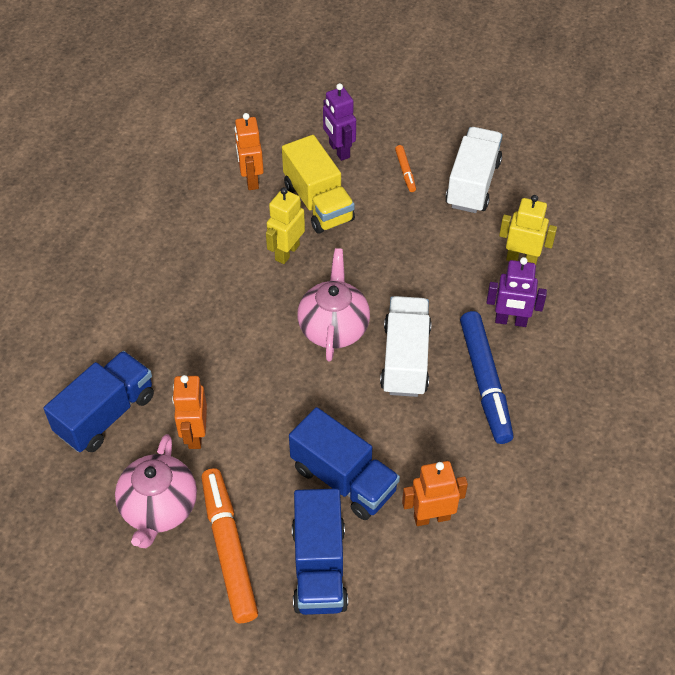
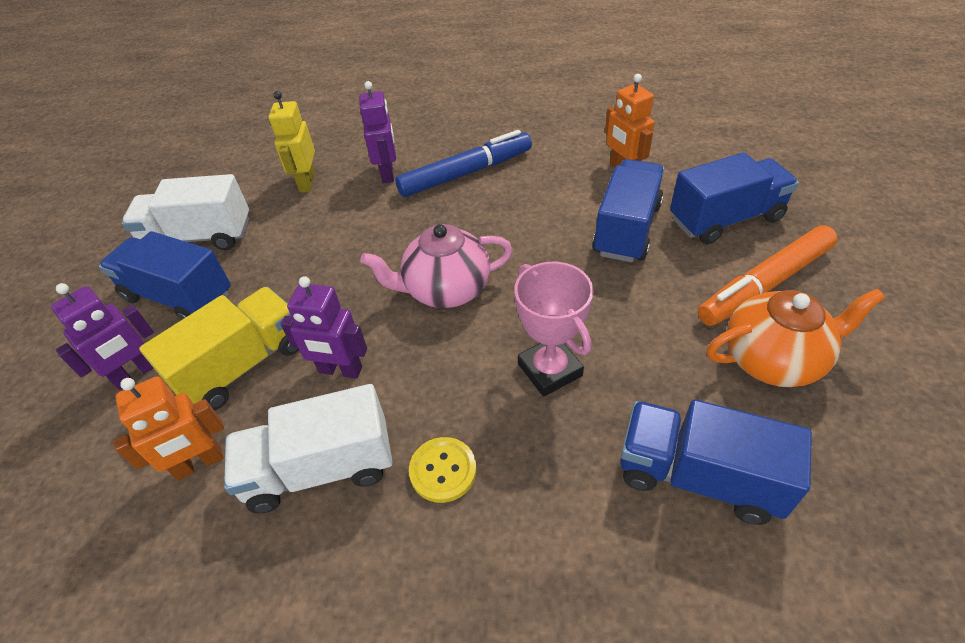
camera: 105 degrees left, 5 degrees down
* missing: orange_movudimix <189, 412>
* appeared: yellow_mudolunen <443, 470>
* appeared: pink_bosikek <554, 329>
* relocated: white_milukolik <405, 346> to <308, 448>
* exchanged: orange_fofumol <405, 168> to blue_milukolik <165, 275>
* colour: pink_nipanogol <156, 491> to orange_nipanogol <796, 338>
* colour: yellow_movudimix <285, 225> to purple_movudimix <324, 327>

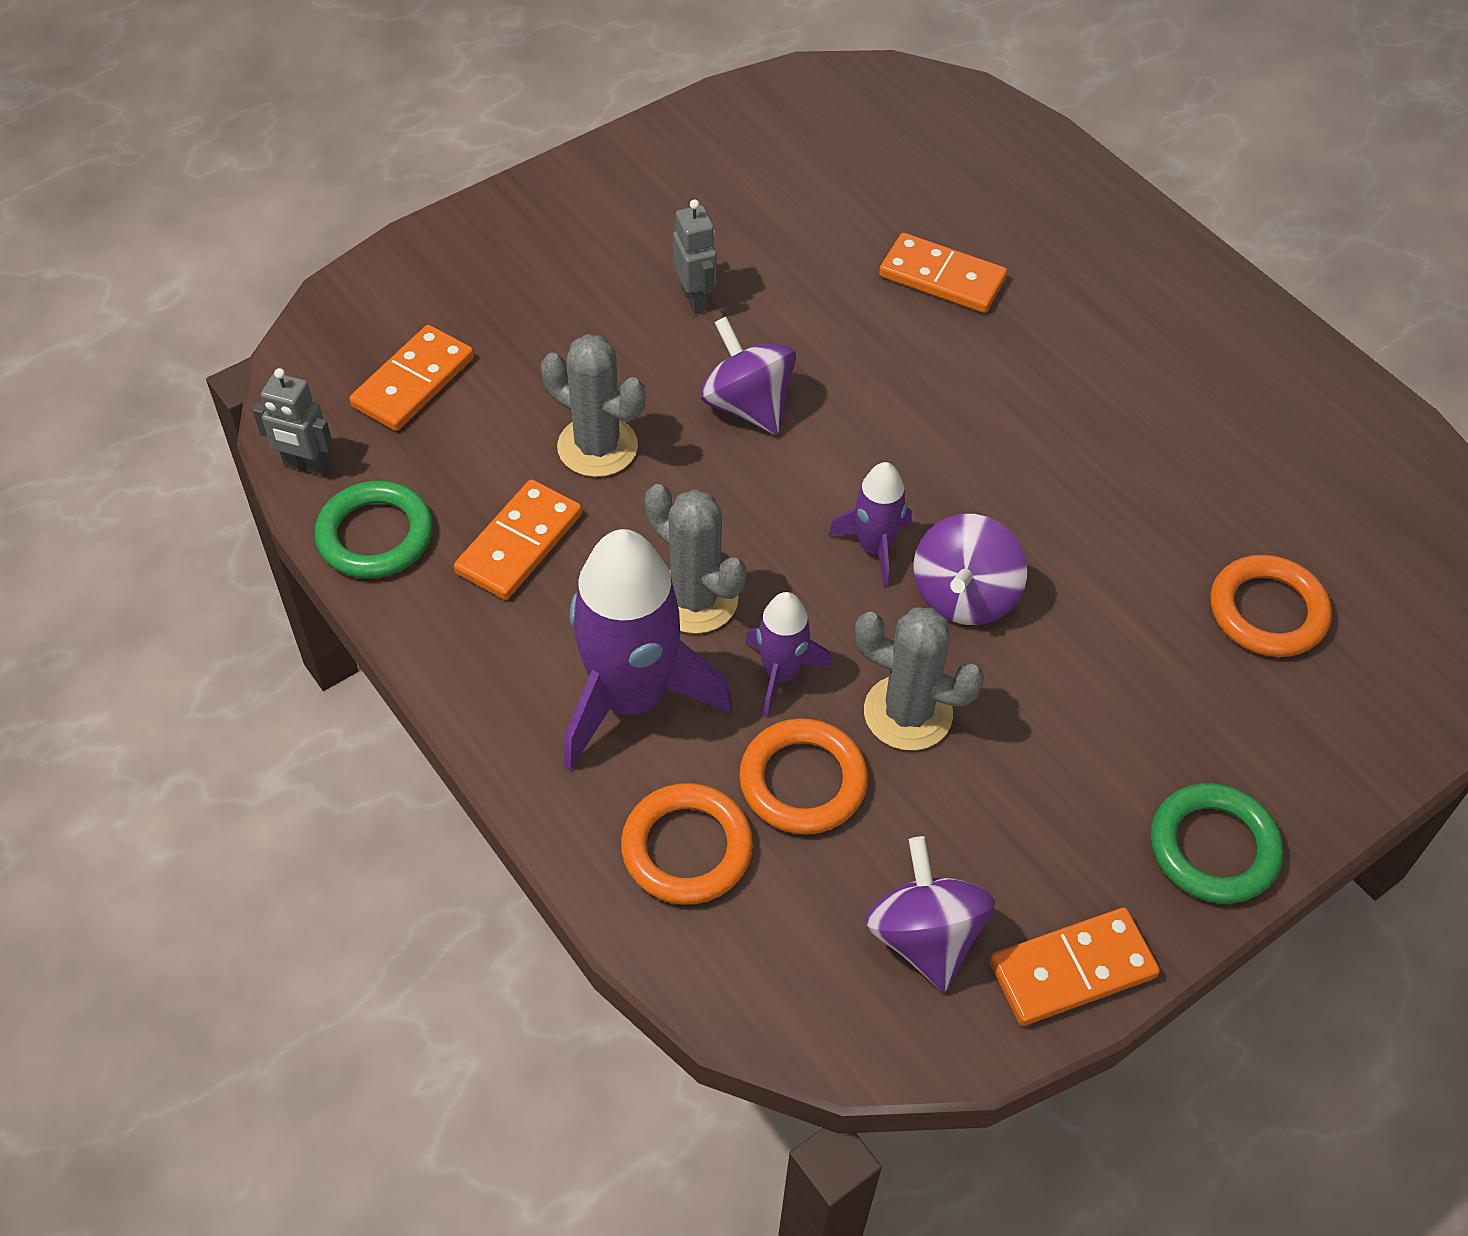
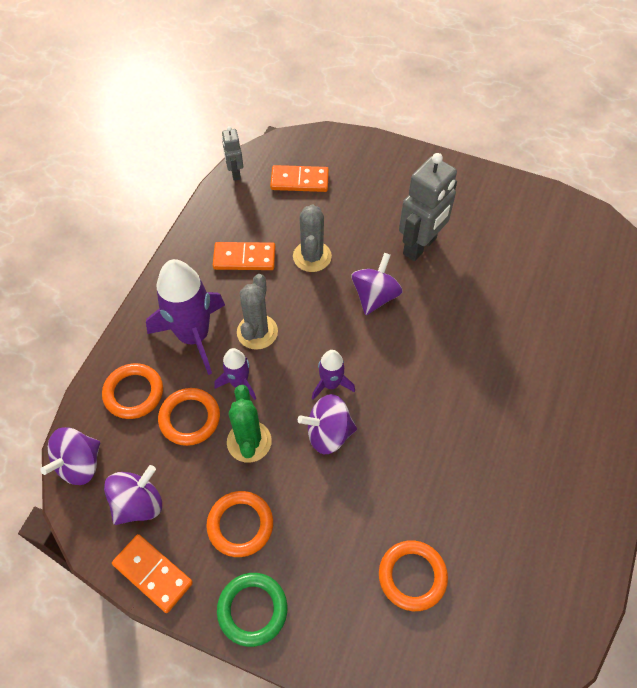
camera: 60 degrees right, 5 degrees up
* missing: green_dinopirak <373, 530>
* missing: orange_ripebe <943, 273>
* appeared: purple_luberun <70, 456>
* appeared: orange_dinopirak <239, 524>
* colour: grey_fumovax <920, 679> to green_fumovax <249, 423>
* size: grey_movudimix <695, 256> = <428, 207> x1.94

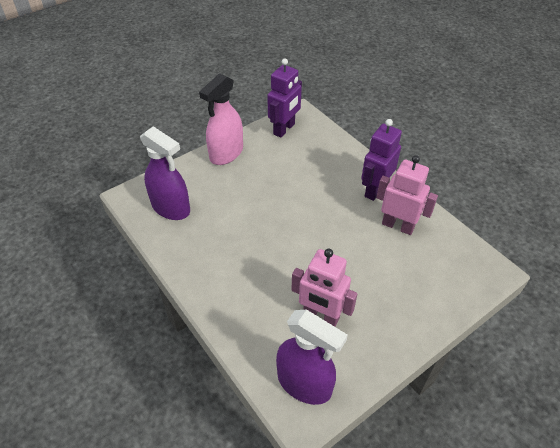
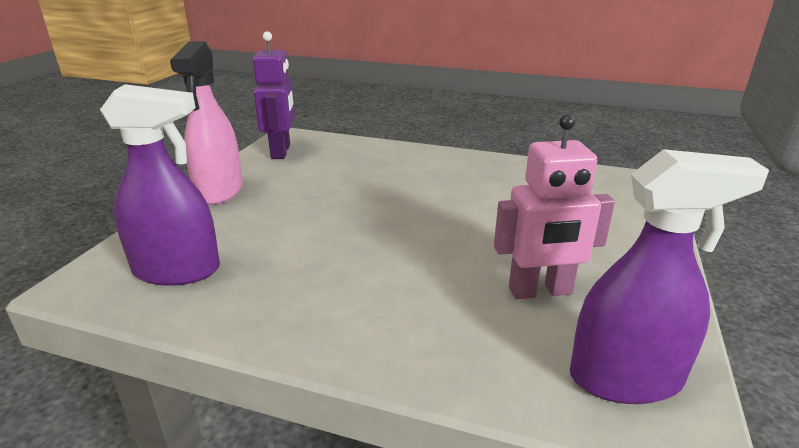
camera: 35 degrees left, 20 degrees down
* missing: purple_movudimix <381, 160>
* missing: pink_movudimix <407, 195>

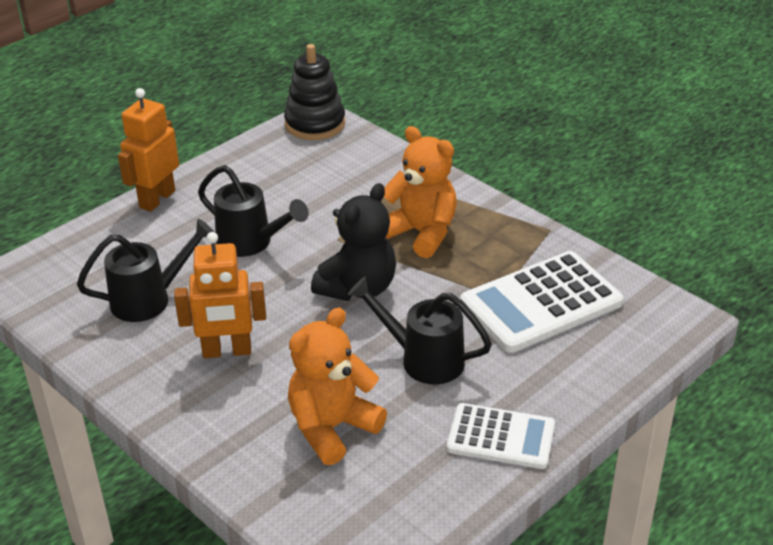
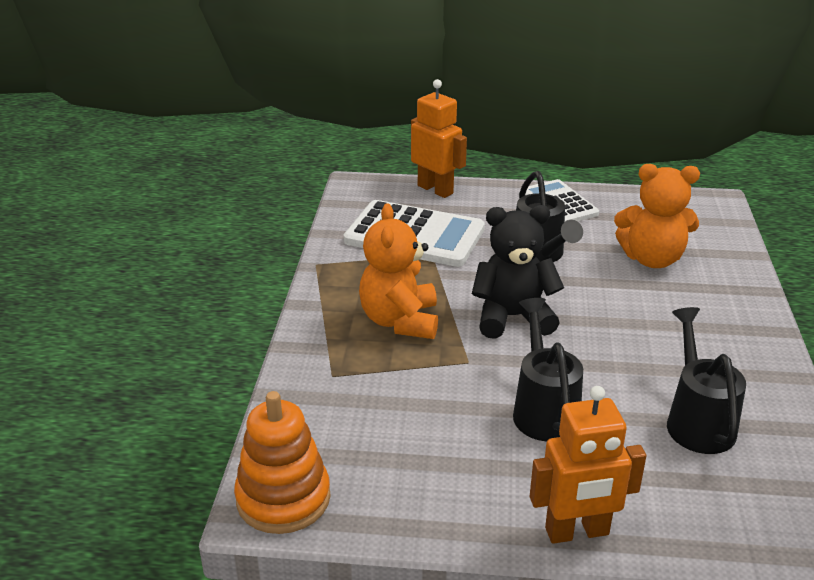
camera: 130 degrees left, 5 degrees down
* relocated: orange_movudimix <220, 295> to <439, 138>
* colour: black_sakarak <314, 92> to orange_sakarak <282, 462>
* spun: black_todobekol <145, 270> = <706, 380> 60 degrees clockwise

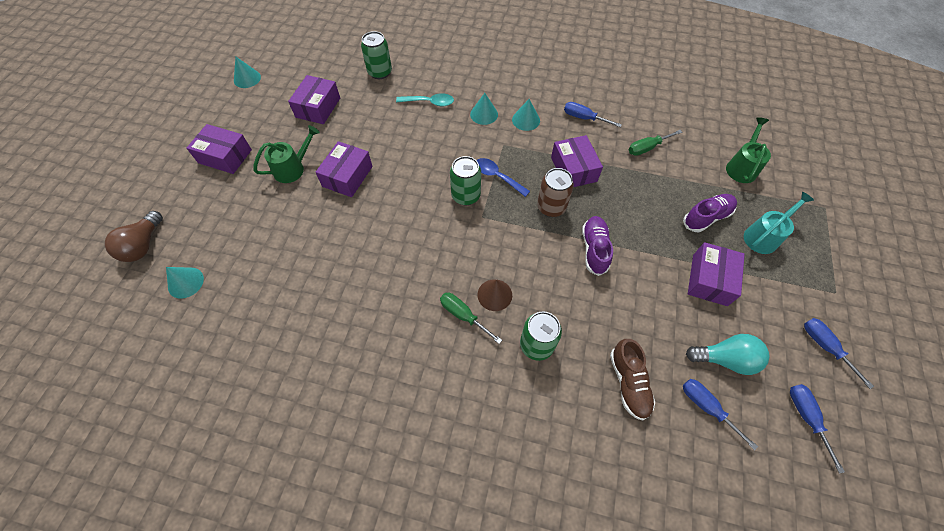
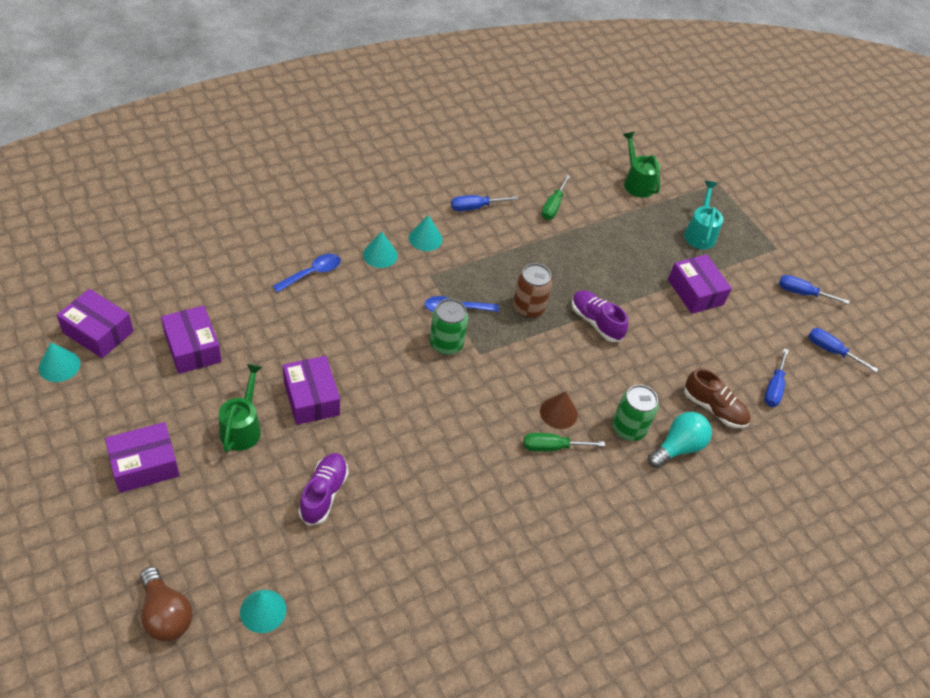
camera: 50 degrees left, 10 degrees down
* missing: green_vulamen <376, 55>
* relocated: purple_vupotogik <577, 161> to <95, 323>
* relocated: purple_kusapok <710, 213> to <323, 489>
* relocated: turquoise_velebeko <727, 354> to <680, 440>
* colour: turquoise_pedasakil <425, 100> to blue_pedasakil <307, 273>
* spun: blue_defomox <720, 415> = <776, 378> 75 degrees counterclockwise

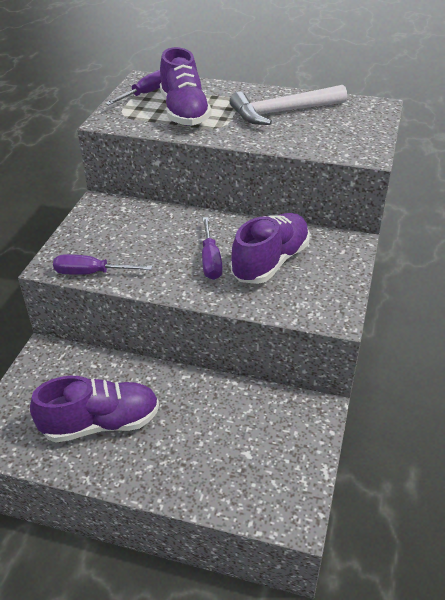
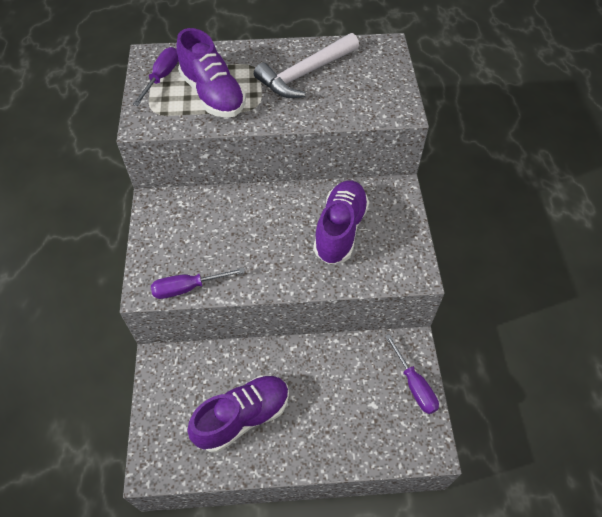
camera: 20 degrees left, 15 degrees up
* relocated: purple_defomox <212, 248> to <412, 374>

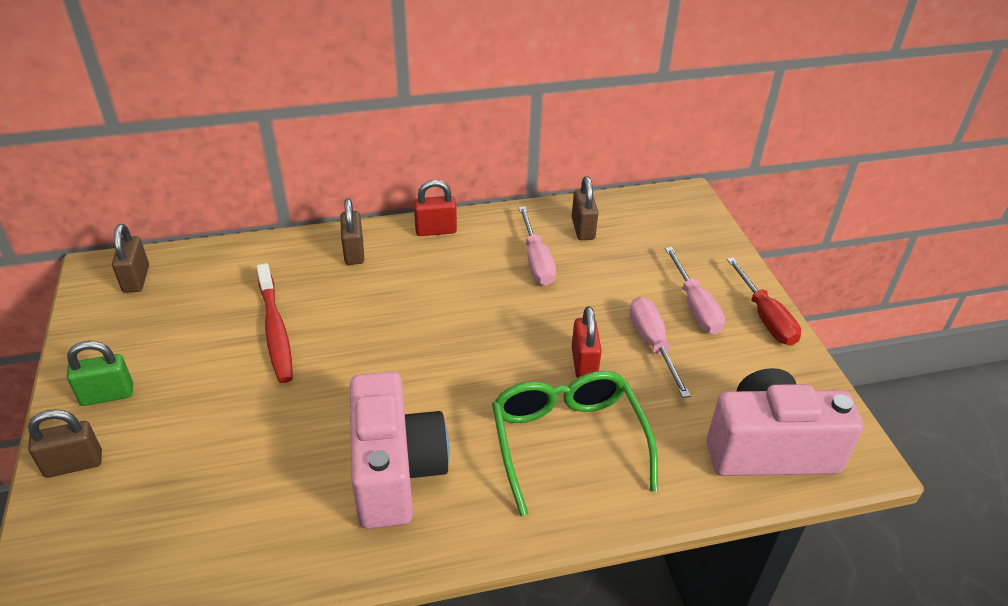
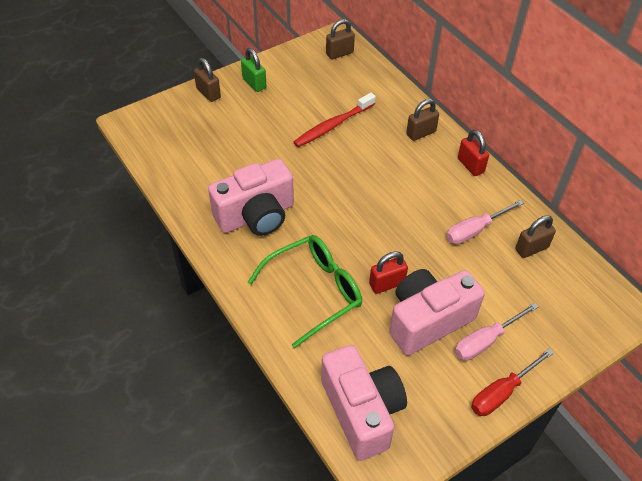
camera: 70 degrees right, 10 degrees up
* exchanged: pink_defomox <660, 347> to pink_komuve <437, 312>

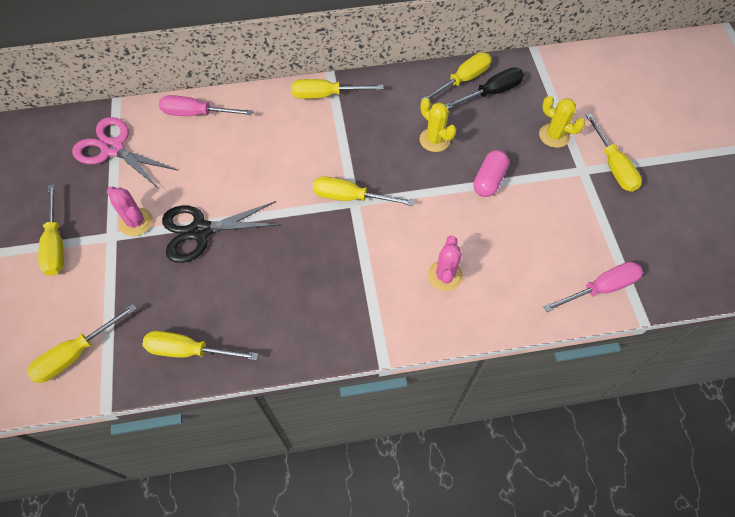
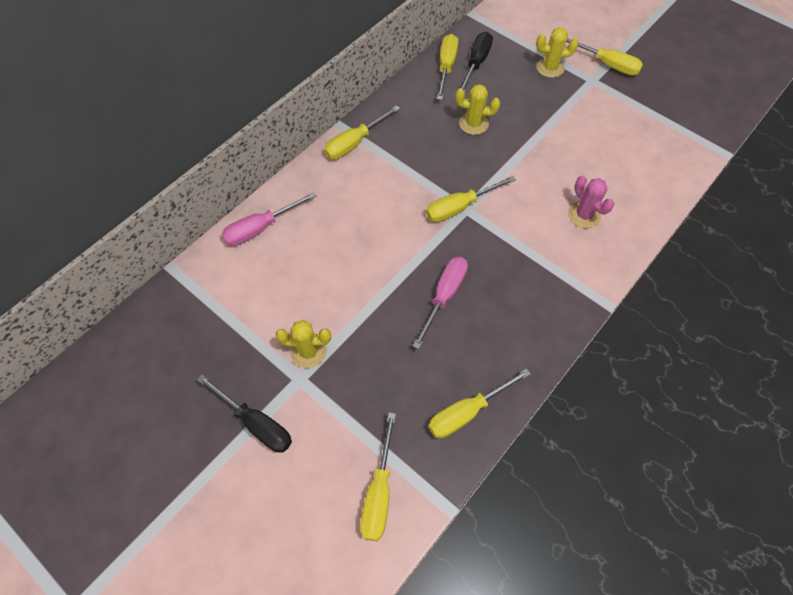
camera: 40 degrees left, 0 degrees up
* missing: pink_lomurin <125, 153>
* missing: black_lomurin <221, 232>
* missing: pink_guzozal <491, 173>
* relocated: pink_defomox <593, 287> to <440, 303>
* colour: yellow_defomox <51, 230> to black_defomox <244, 414>
* colour: pink_fumovax <130, 211> to yellow_fumovax <303, 344>

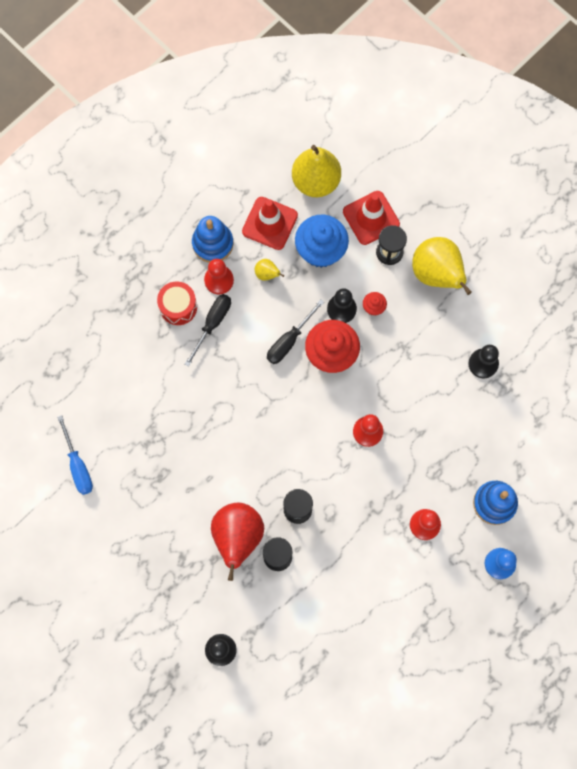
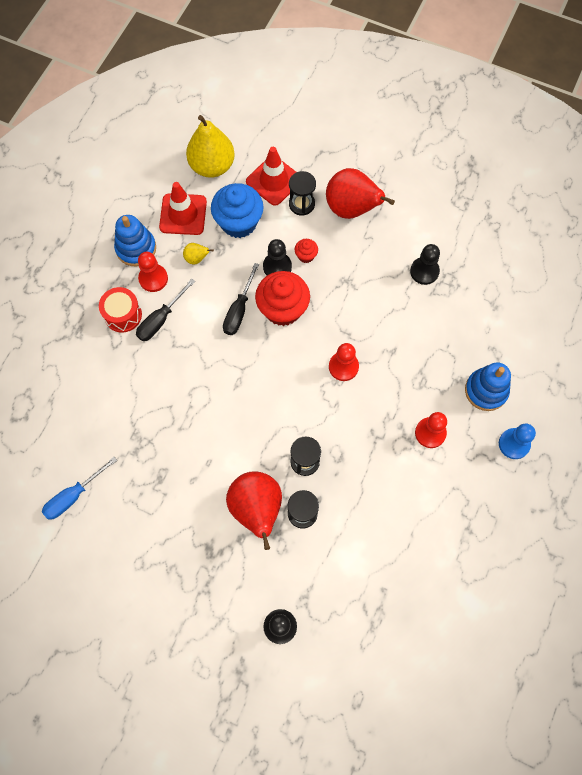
camera: 20 degrees left, 5 degrees down
* colour: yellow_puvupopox <442, 266> to red_puvupopox <360, 193>
* spun: blue_defomox <75, 455> = <79, 488> 90 degrees clockwise
* spun: black_defomox <207, 330> = <165, 310> 150 degrees counterclockwise

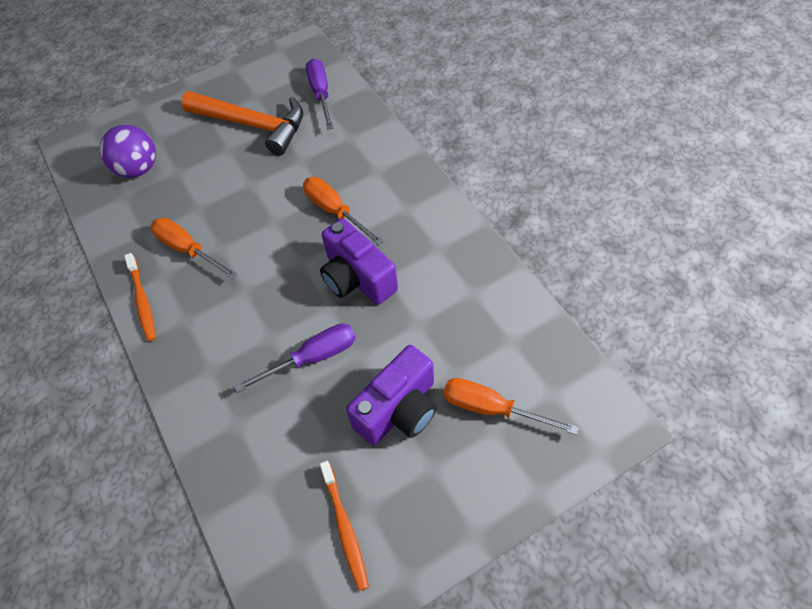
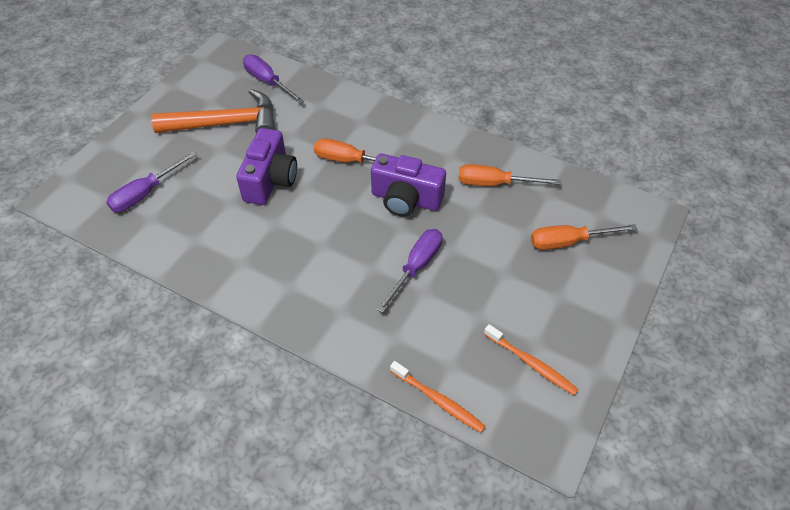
camera: 35 degrees left, 5 degrees down
* relocated: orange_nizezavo <140, 297> to <438, 397>
* relocated: orange_defomox <194, 248> to <509, 175>
* relocated: purple_komuve <391, 395> to <266, 166>
* exchanged: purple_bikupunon <128, 151> to purple_defomox <151, 181>

